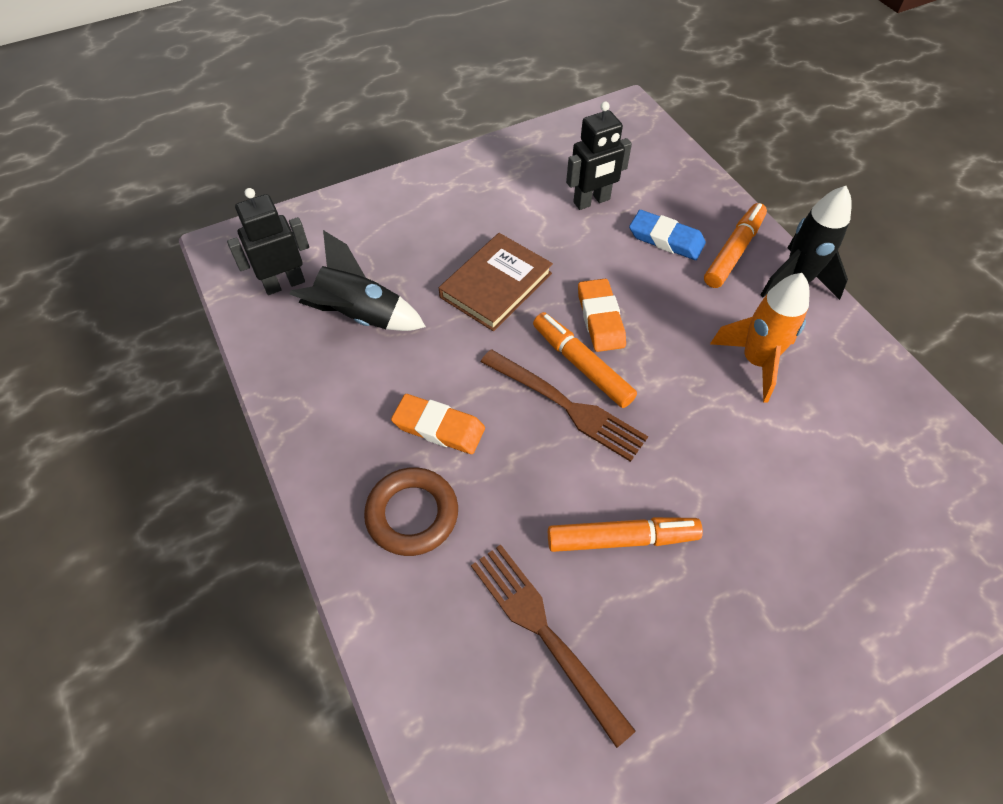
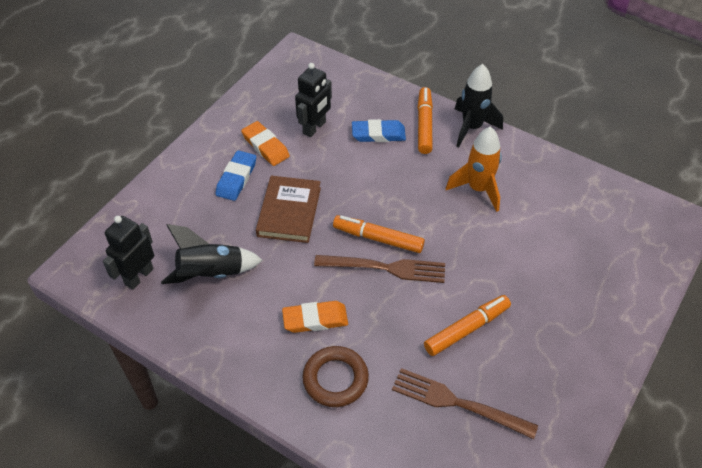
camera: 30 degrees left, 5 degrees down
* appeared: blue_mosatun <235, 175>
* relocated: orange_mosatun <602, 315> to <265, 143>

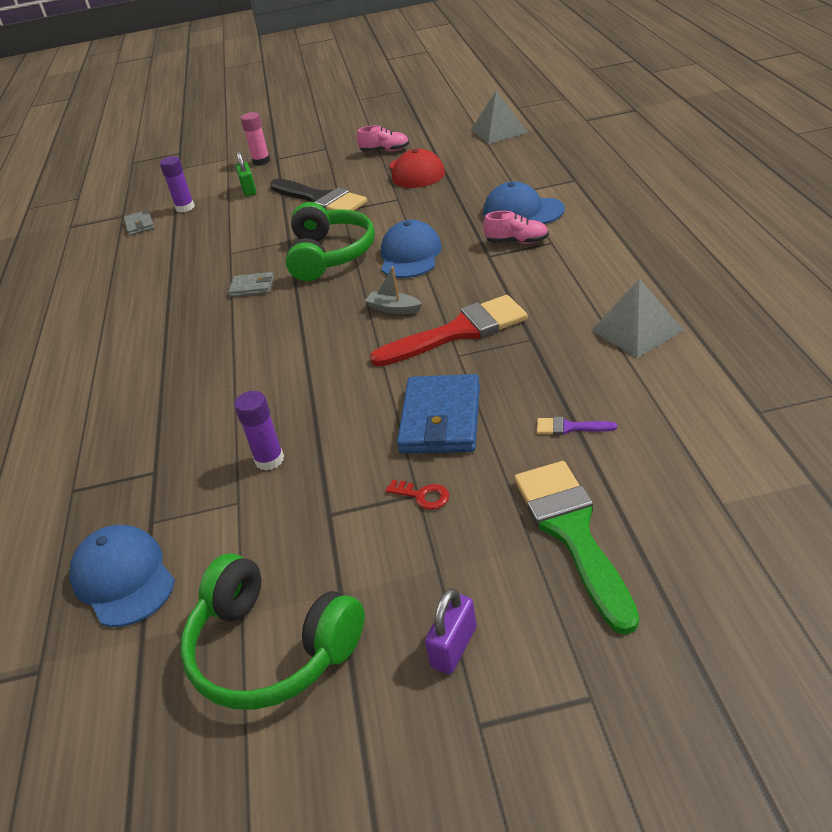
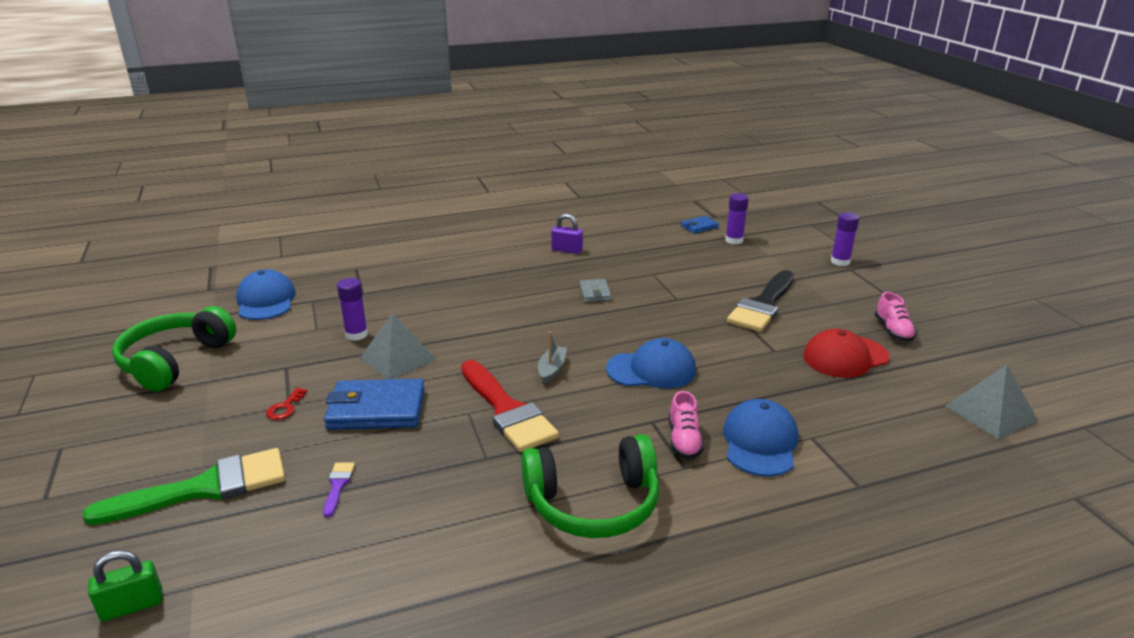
camera: 75 degrees right, 10 degrees down
* relocated: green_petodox <245, 174> to <125, 585>
* relocated: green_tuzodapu <330, 241> to <590, 486>
* relocated: purple_petodox <450, 631> to <567, 234>
* relocated: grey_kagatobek <637, 318> to <398, 346>
* colour: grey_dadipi <139, 223> to blue_dadipi <700, 225>
* colour: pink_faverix <255, 139> to purple_faverix <845, 239>
* spun: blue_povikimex <122, 576> = <266, 294> 60 degrees counterclockwise

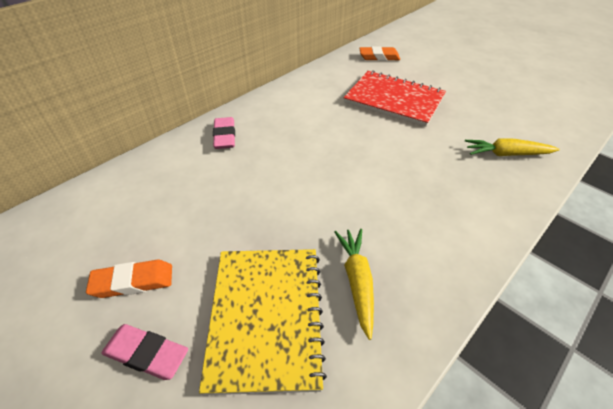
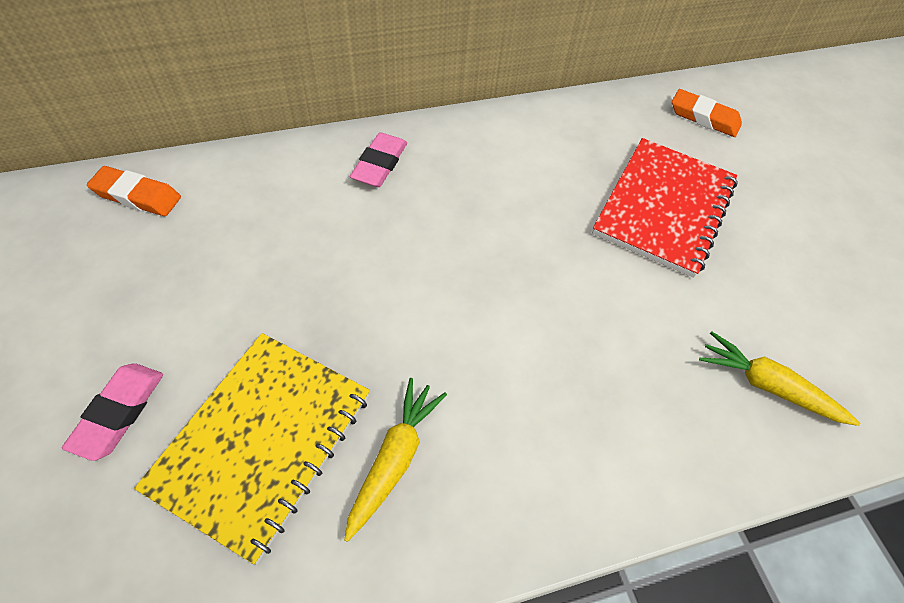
camera: 25 degrees right, 10 degrees up
* relocated: orange_mosatun <129, 279> to <134, 191>
* spun: pink_mosatun <144, 352> = <112, 412> 60 degrees clockwise
* spun: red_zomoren <394, 98> = <665, 208> 60 degrees clockwise

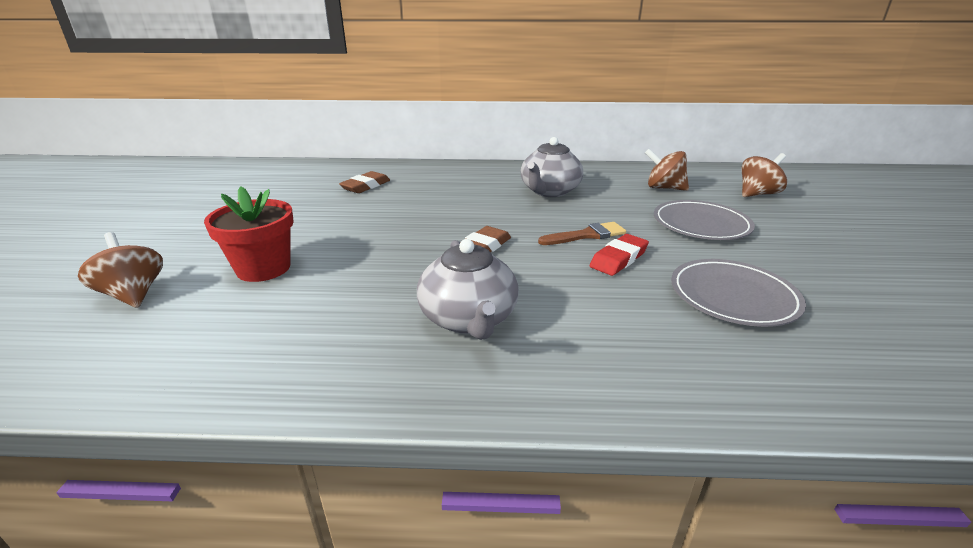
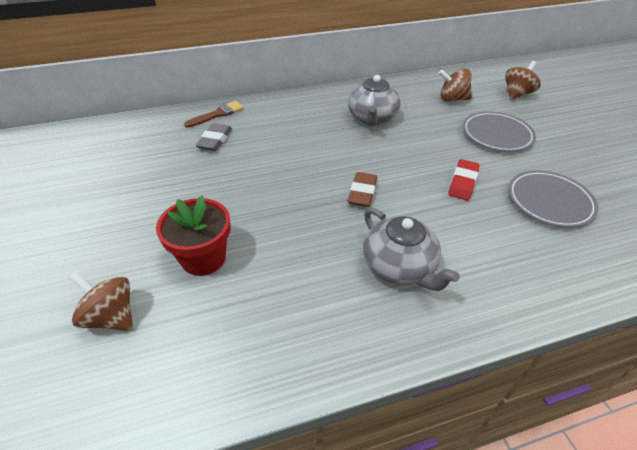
camera: 20 degrees left, 15 degrees up
* relocated: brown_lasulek <582, 233> to <214, 114>
* colour: brown_mosatun <364, 182> to grey_mosatun <214, 137>

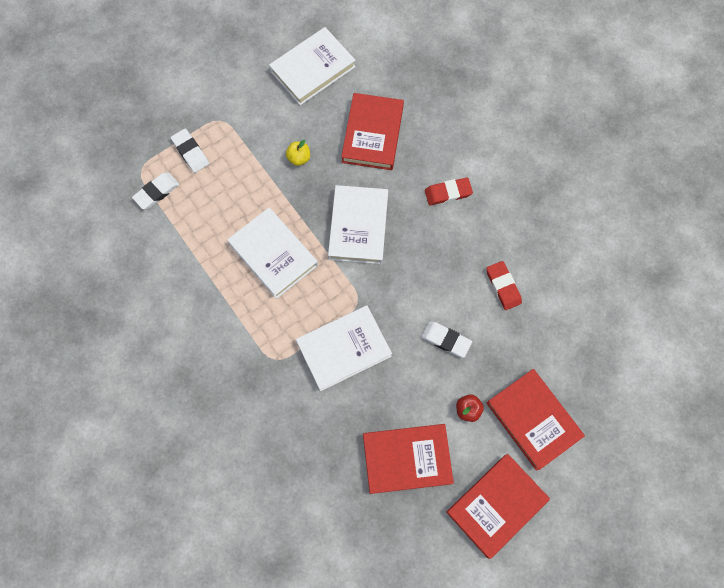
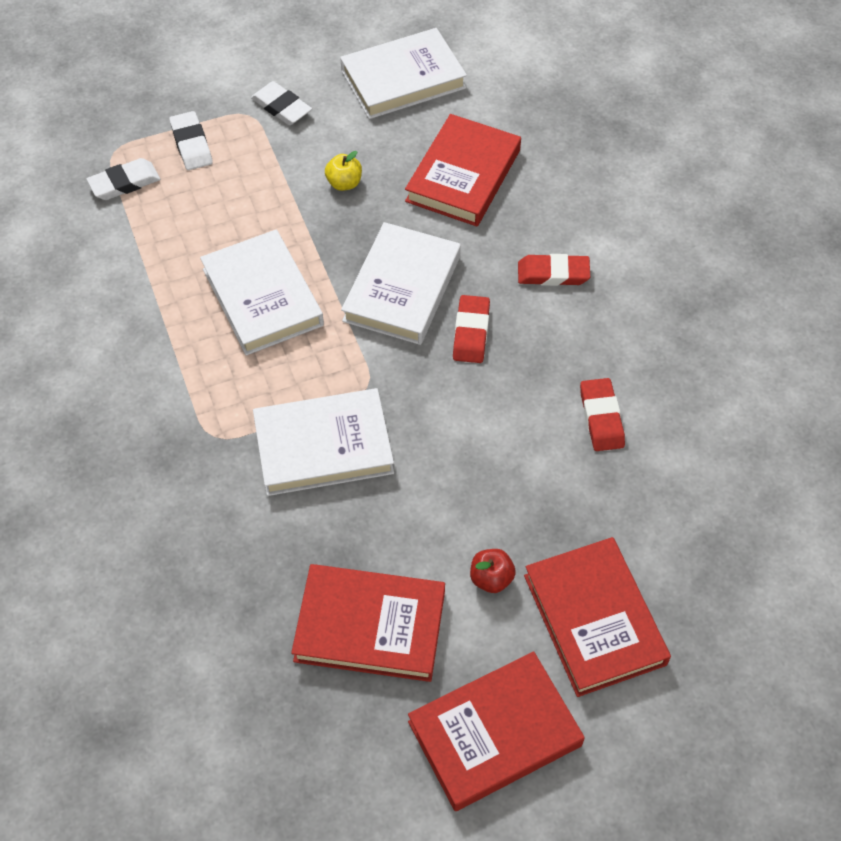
camera: 15 degrees right, 15 degrees down
* appeared: red_mosatun <471, 329>
* relocated: white_mosatun <446, 339> to <281, 103>

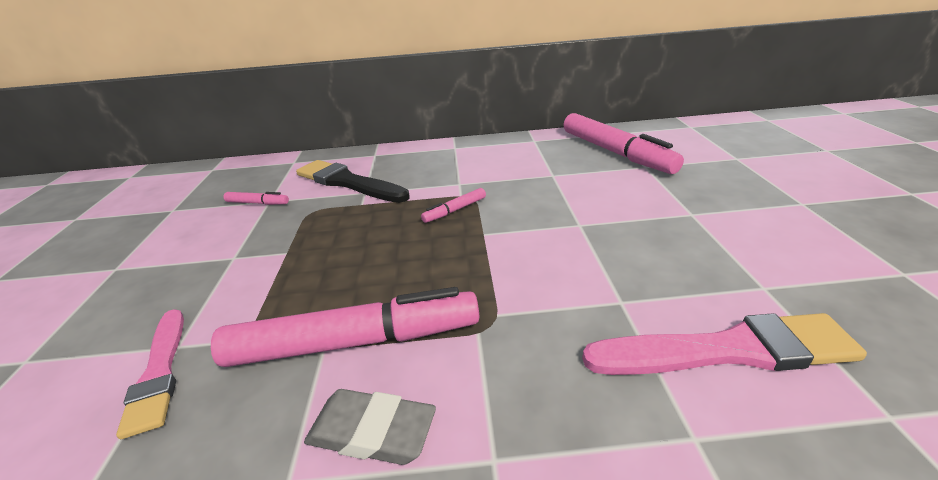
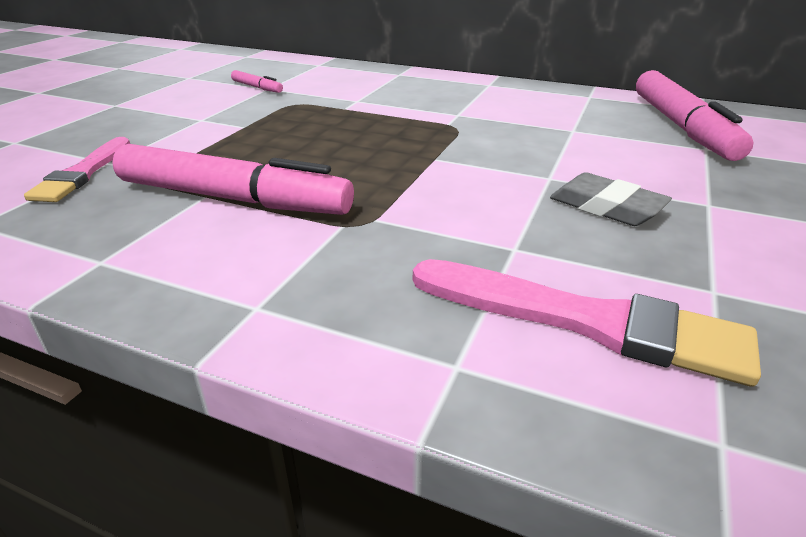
camera: 25 degrees right, 0 degrees up
* missing: black_lasulek <353, 181>
* missing: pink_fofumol <453, 205>
* relocated: grey_mosatun <370, 427> to <611, 199>

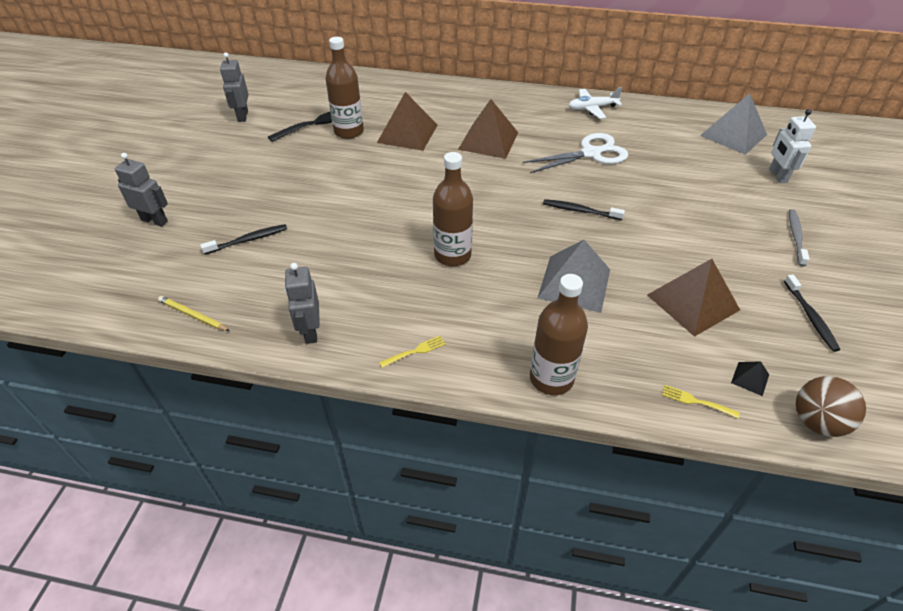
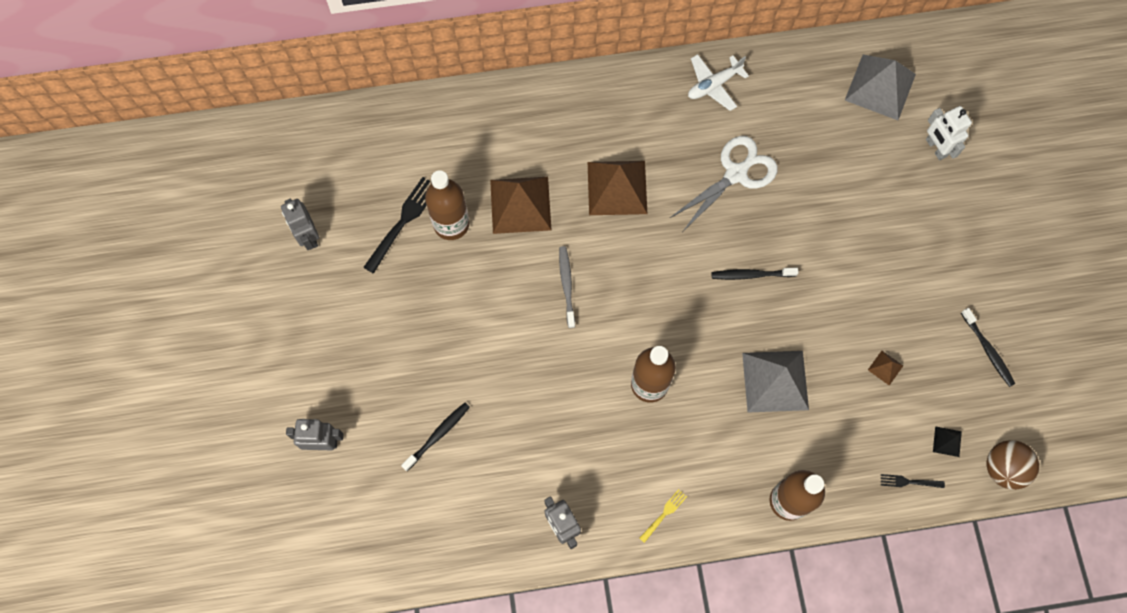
camera: 20 degrees left, 25 degrees up
* missing: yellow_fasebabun <194, 313>
* relocated: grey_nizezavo <799, 237> to <567, 287>
* colour: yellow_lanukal <701, 402> to black_lanukal <913, 481>
* size: brown_kagatobek <693, 298> = <885, 368> x0.43

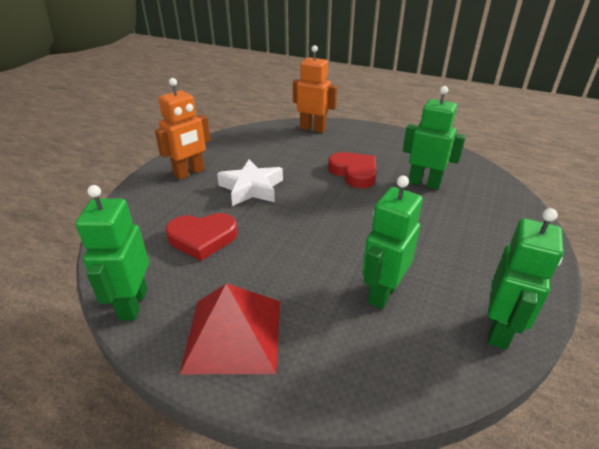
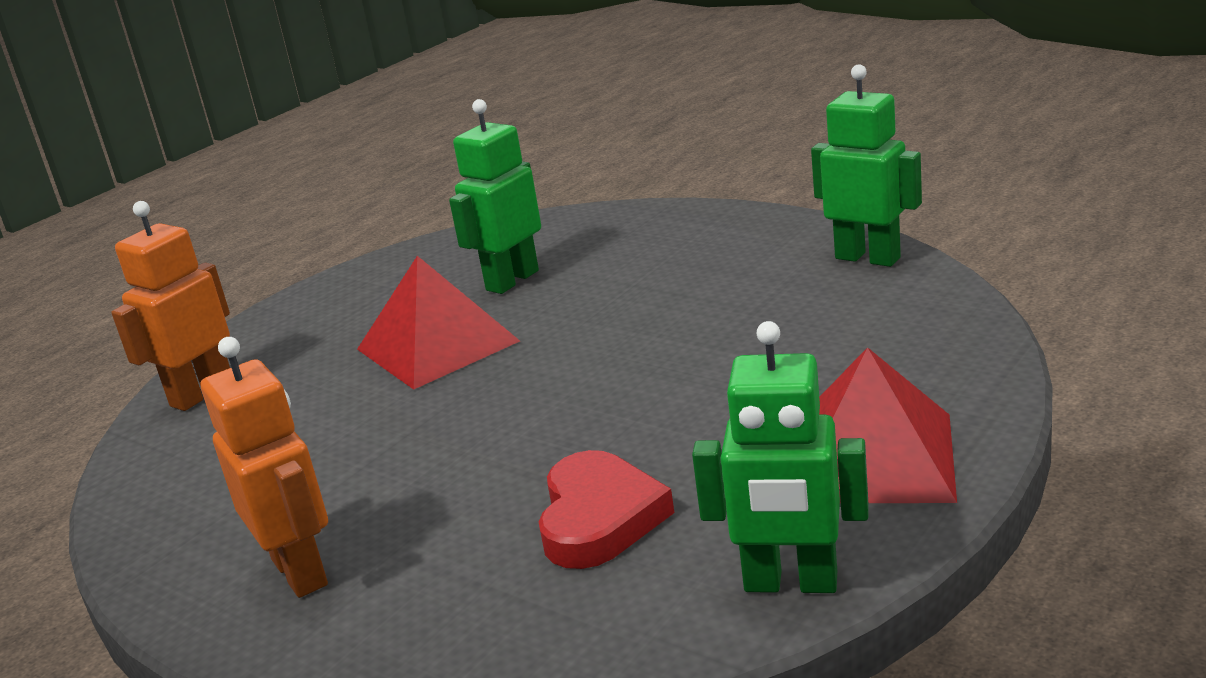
camera: 75 degrees left, 10 degrees down
* missing: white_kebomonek <250, 183>
* missing: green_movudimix <392, 242>
* exchanged: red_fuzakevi <352, 170> to red_kagatobek <438, 323>

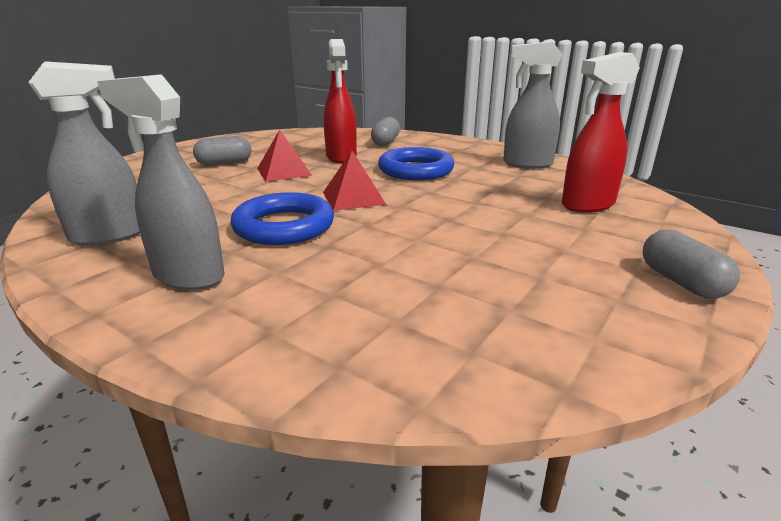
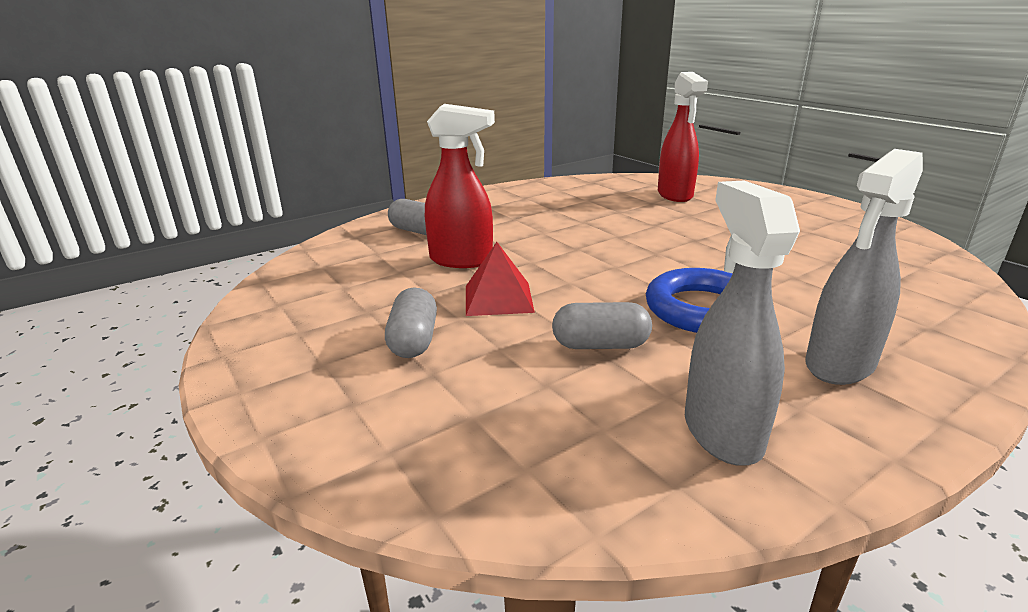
camera: 70 degrees left, 0 degrees up
* missing: red_kagatobek <354, 181>
* missing: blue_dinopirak <416, 163>
* missing: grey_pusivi <533, 105>
* relocated: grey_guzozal <691, 264> to <602, 325>

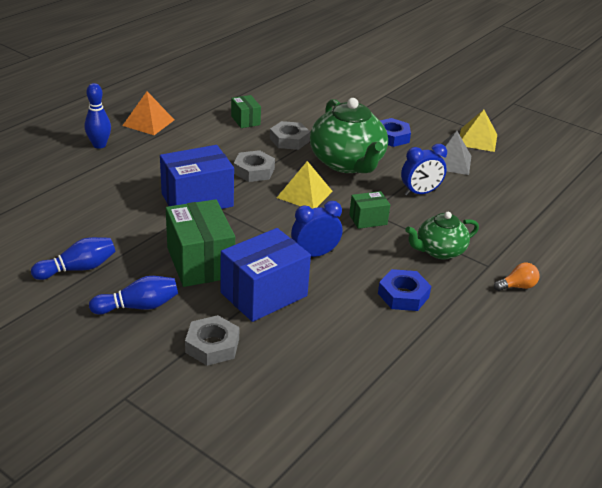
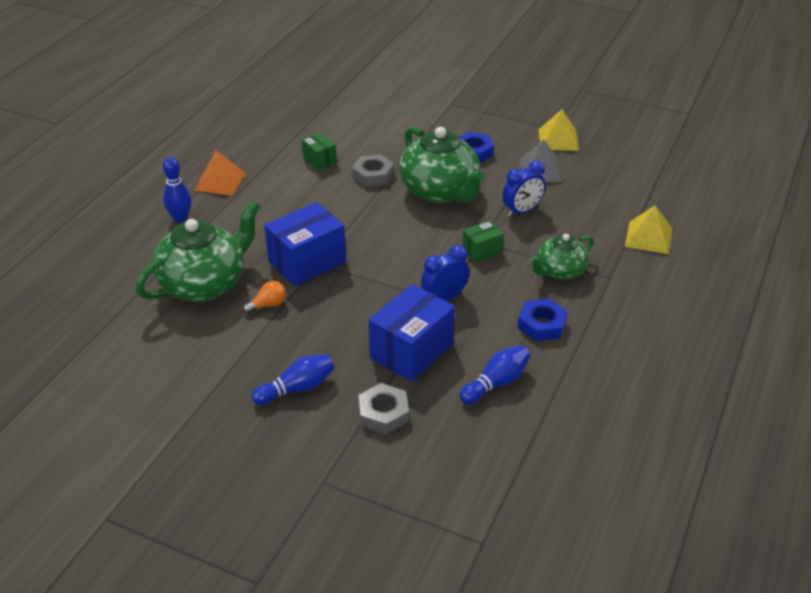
camera: 10 degrees left, 5 degrees up
* missing: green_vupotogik <200, 243>
* missing: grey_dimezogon <254, 166>
* appeared: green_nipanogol <198, 251>
* relocated: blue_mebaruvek <73, 258> to <495, 374>
* relocated: yellow_kagatobek <305, 185> to <648, 229>
* relocated: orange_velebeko <517, 277> to <264, 297>

